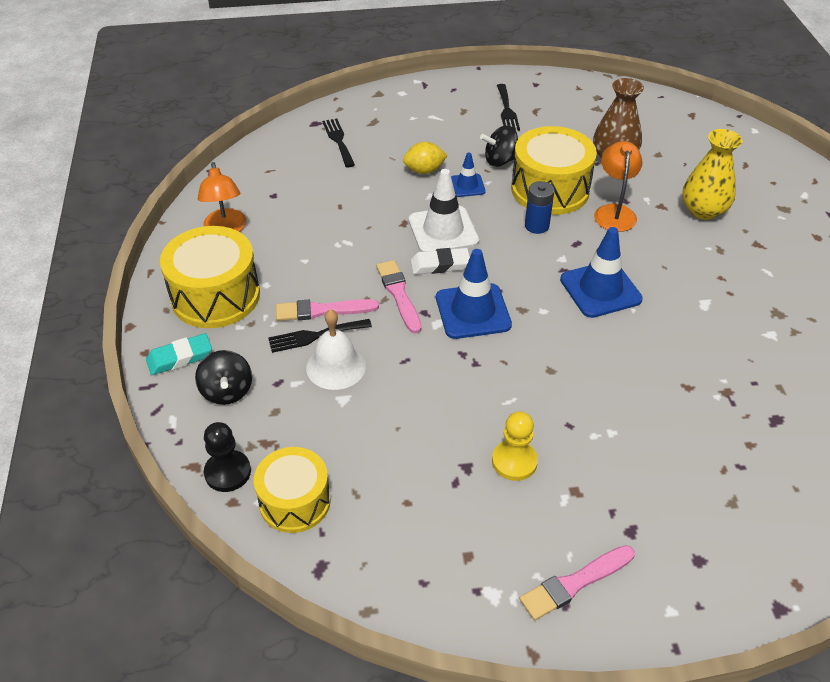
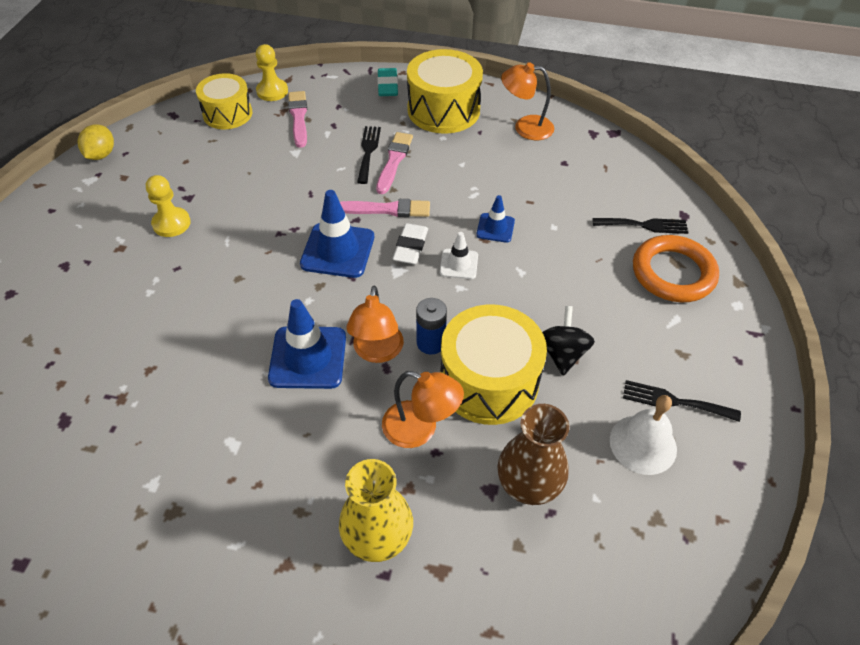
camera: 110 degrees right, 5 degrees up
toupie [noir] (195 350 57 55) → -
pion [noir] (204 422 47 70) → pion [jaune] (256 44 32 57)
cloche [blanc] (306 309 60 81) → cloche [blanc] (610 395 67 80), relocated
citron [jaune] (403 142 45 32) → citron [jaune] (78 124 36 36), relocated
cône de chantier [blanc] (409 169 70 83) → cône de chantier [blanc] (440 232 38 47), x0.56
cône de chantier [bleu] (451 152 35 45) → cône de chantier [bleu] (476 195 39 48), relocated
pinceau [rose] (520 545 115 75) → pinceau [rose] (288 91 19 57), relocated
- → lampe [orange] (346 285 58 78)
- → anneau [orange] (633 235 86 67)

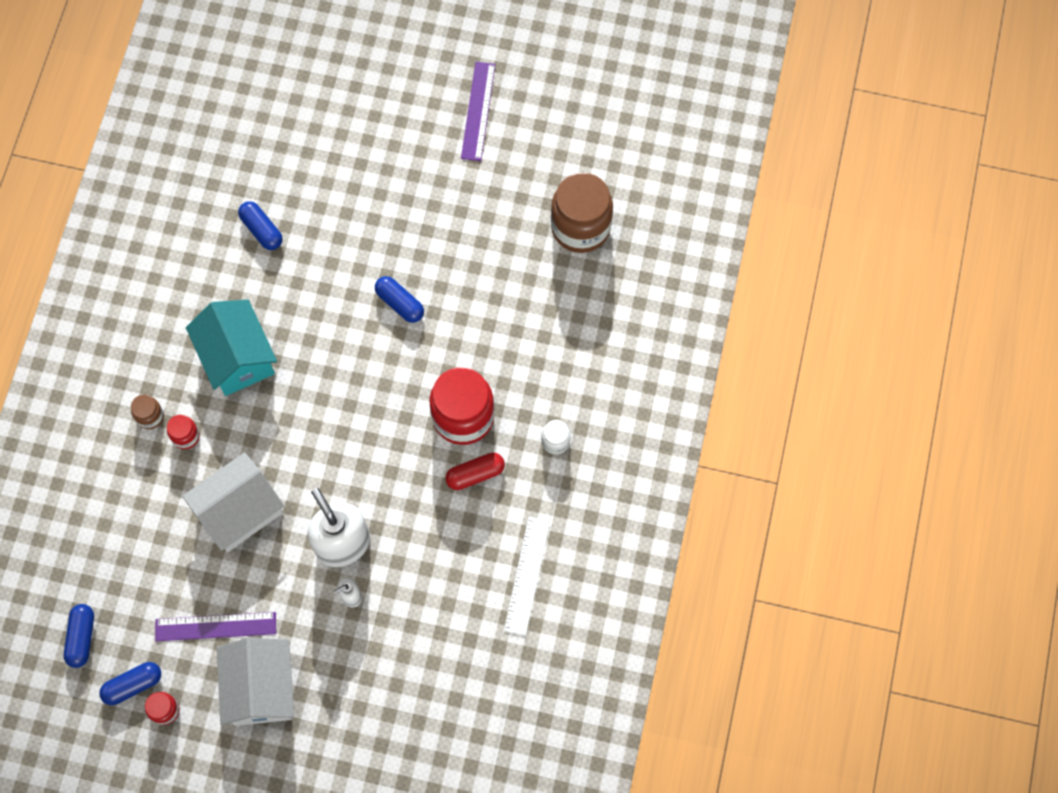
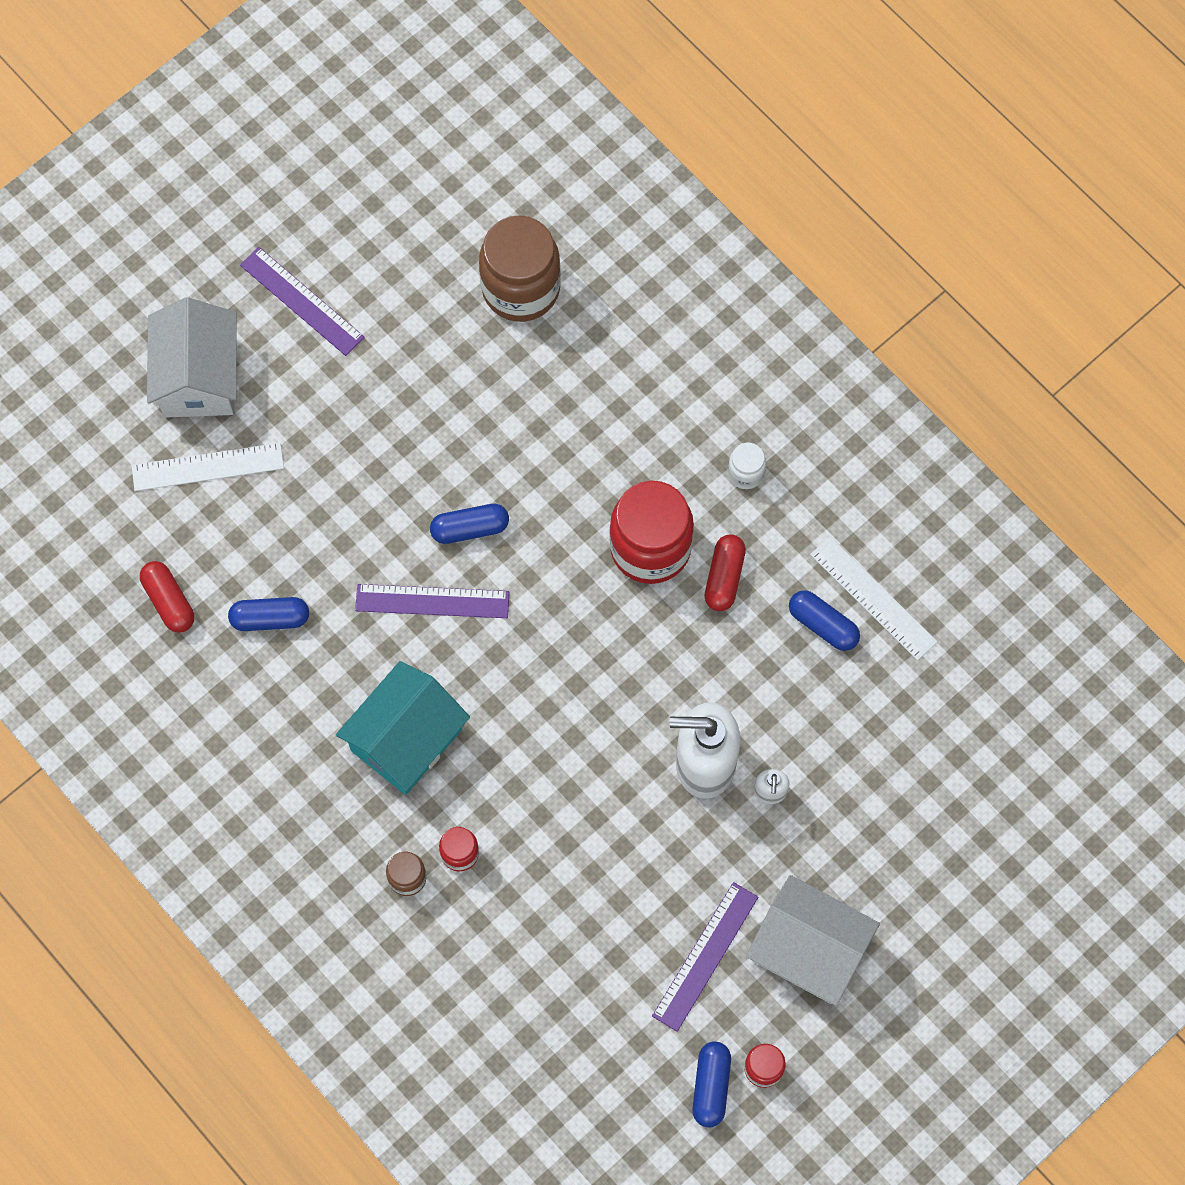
camera: 55 degrees left, 0 degrees up
gélule [bleu] (64 604 30 64) → gélule [bleu] (789 590 71 61), relocated
maison [blanc] (182 452 102 100) → maison [blanc] (147 297 90 121), relocated
maison [turquoise] (186 300 91 96) → maison [turquoise] (336 661 134 134), 60 degrees counterclockwise
- → règle [blanc] (132 443 152 48)
- → gélule [rouge] (140 561 54 72)
- → règle [violet] (355 584 155 34)

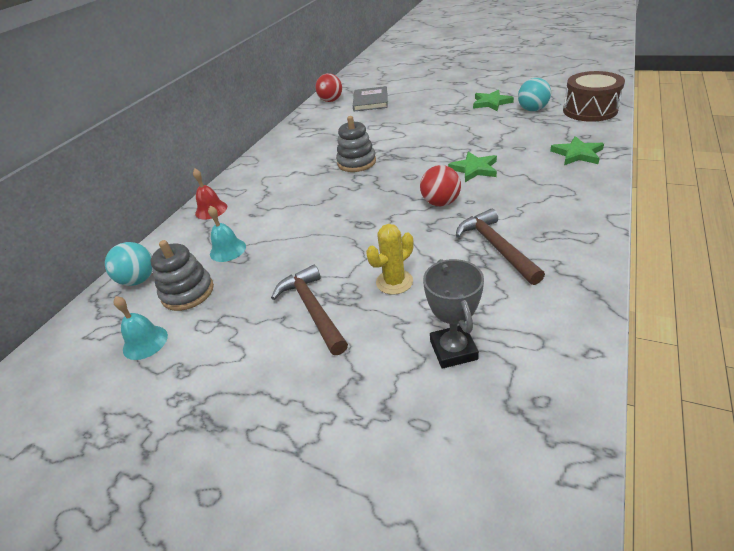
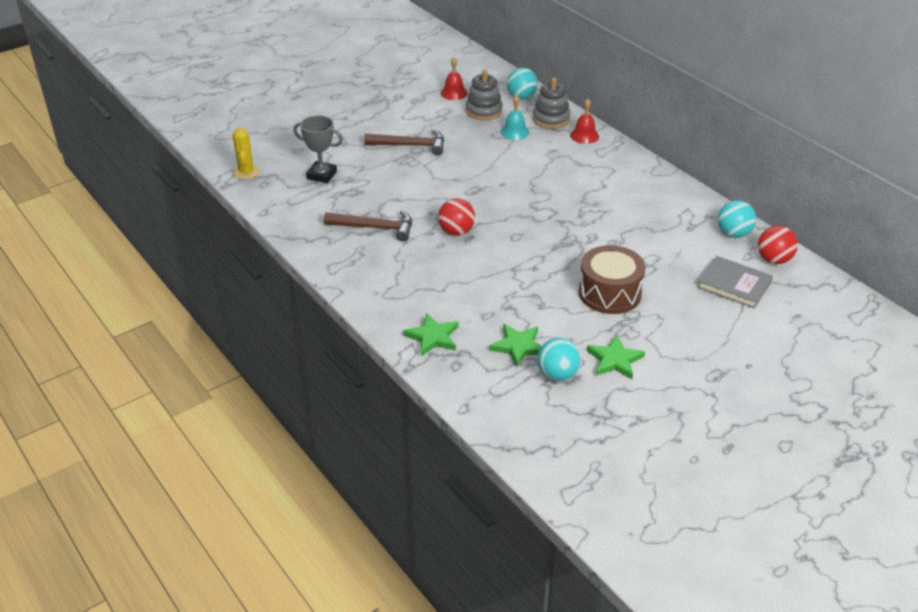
camera: 115 degrees right, 0 degrees up
cloche [turquoise] (114 296 54 64) → cloche [rouge] (440 57 28 43)
jouet à empiler [gris] (336 116 40 56) → jouet à empiler [gris] (533 78 37 51), relocated
cactus [jaune] (366 224 48 71) → cactus [jaune] (233 127 27 52), relocated
étoile [vert] (448 152 49 30) → étoile [vert] (489 324 53 43), relocated
tambour [marron] (563 71 62 51) → tambour [marron] (579 245 67 69), relocated
- → balle [turquoise] (718 200 38 38)

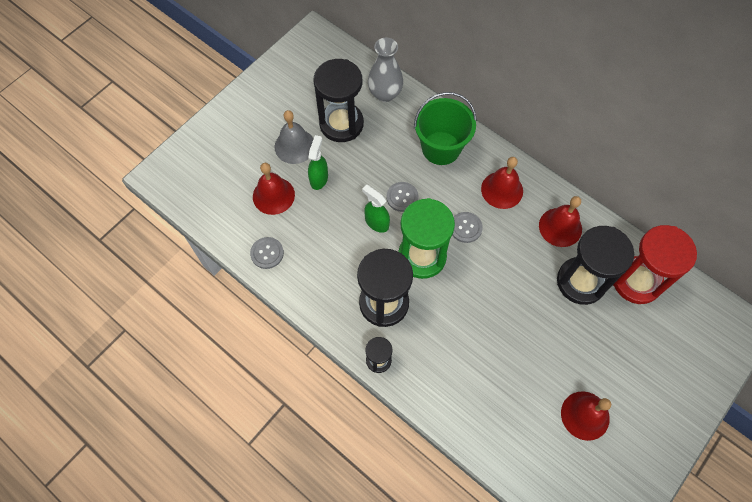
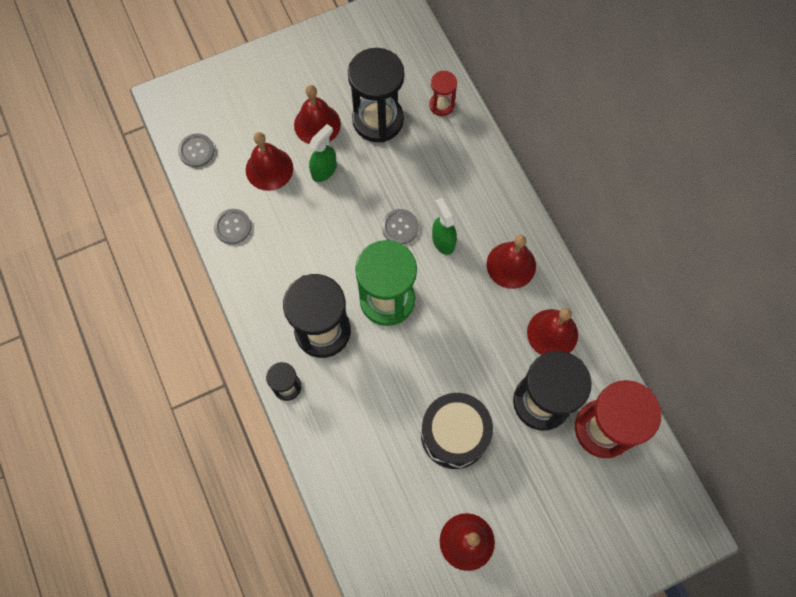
camera: 25 degrees right, 5 degrees up
cloche [gris] (275 110 39 54) → cloche [rouge] (294 85 47 59)
vaporisateur [vert] (362 185 28 48) → vaporisateur [vert] (432 198 25 57), relocated
vase [gris] (368 38 35 64) → sablier [rouge] (429 71 28 45)
seau [vert] (414 92 63 73) → -
bouton [gris] (452 212 31 31) → bouton [gris] (178 134 37 33), relocated
- → tambour [noir] (421 393 72 76)

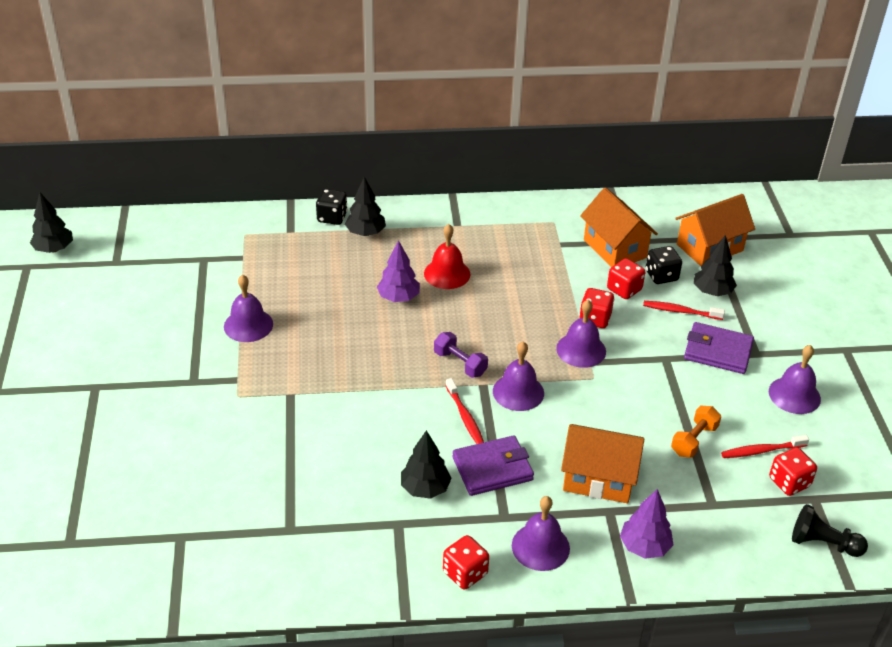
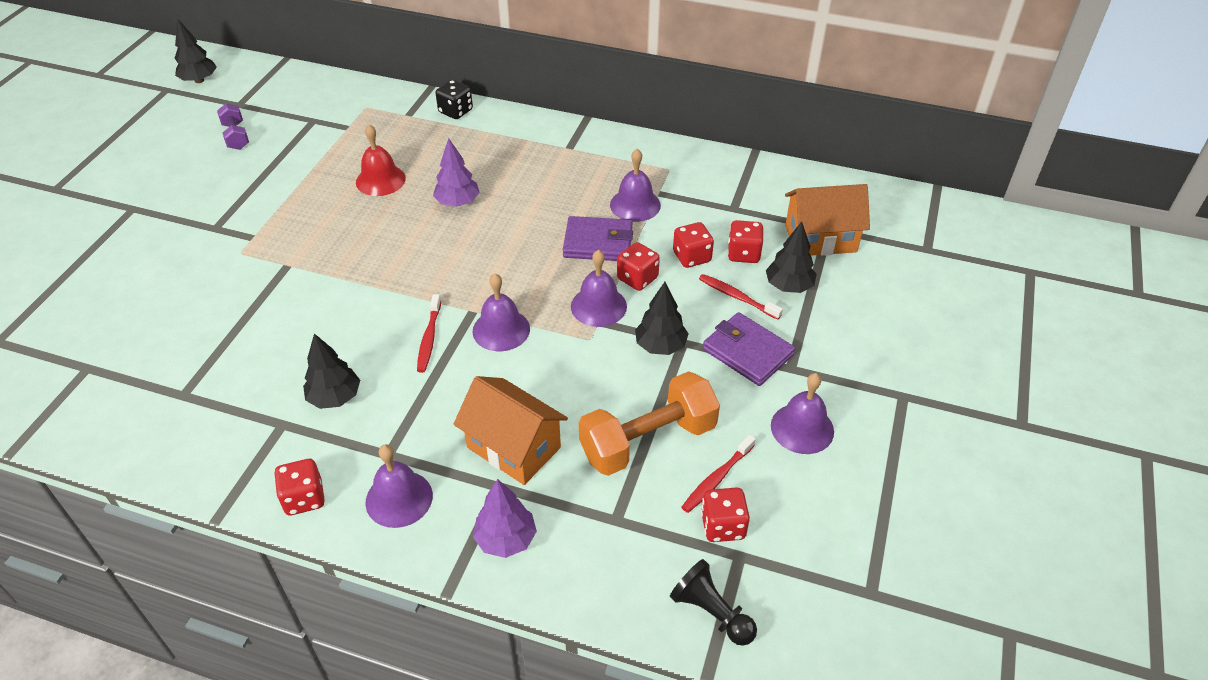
camera: 25 degrees right, 5 degrees up
cloche [violet] (224 274 49 68) → cloche [violet] (610 149 51 73), relocated
arbre [noir] (345 177 41 59) → arbre [noir] (635 282 53 73), relocated
cloche [rouge] (424 224 46 65) → cloche [rouge] (356 124 50 72), relocated
haltère [violet] (434 332 54 46) → haltère [violet] (217 103 32 47), relocated
portefeuille [violet] (453 435 81 61) → portefeuille [violet] (563 216 70 45), relocated
maison [orange] (580 188 78 79) → -
dé [noir] (646 246 36 38) → dé [rouge] (728 220 36 43)
haltère [orange] (671 406 50 52) → haltère [orange] (579 371 141 105), x1.88
brosse à dents [rouge] (721 435 88 23) → brosse à dents [rouge] (681 435 75 78), 60 degrees counterclockwise

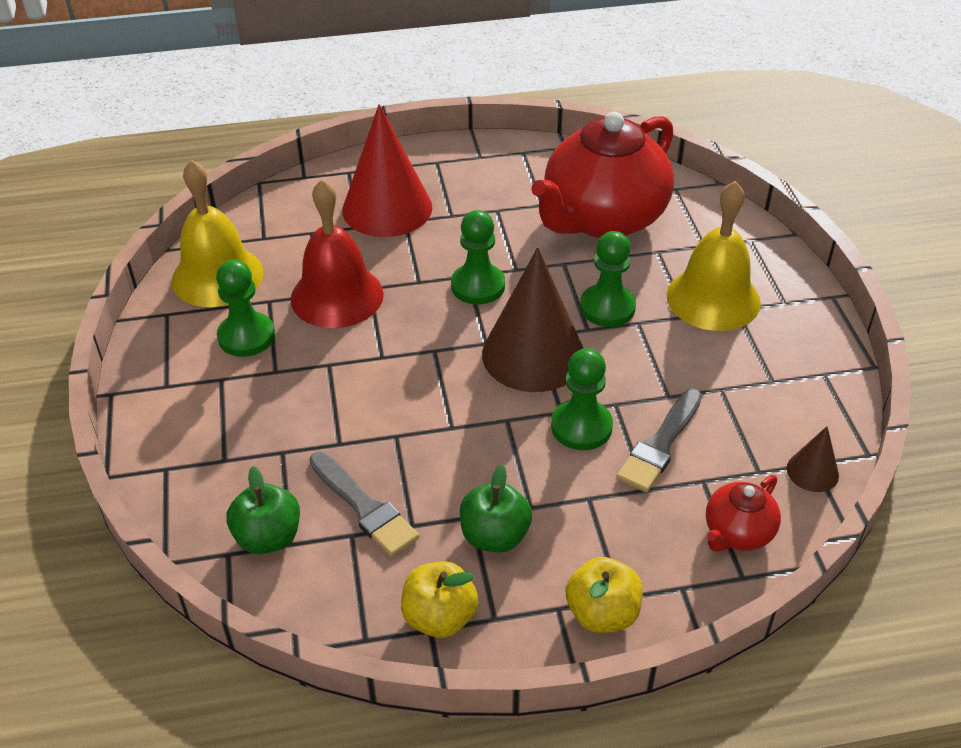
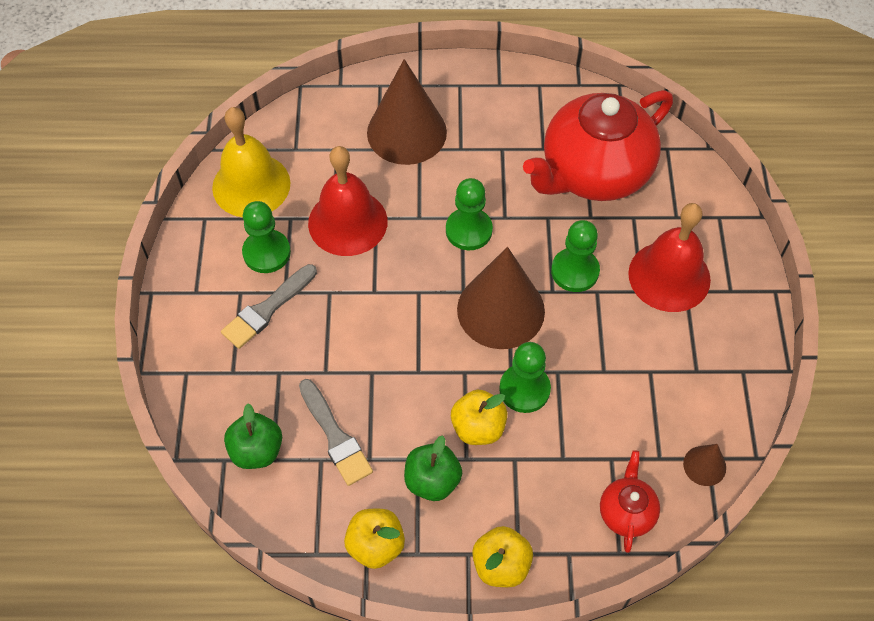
camera: 10 degrees right, 15 degrees up
cône [rouge] (342 104 90 133) → cône [marron] (367 59 80 106)
pinceau [gris] (616 389 86 104) → pinceau [gris] (221 264 96 85), relocated
cloche [jaune] (667 181 94 150) → cloche [rouge] (628 203 83 109)
théière [rouge] (706 475 75 77) → théière [rouge] (600 450 60 103), 135 degrees clockwise
- → pomme [jaune] (451 390 56 55)

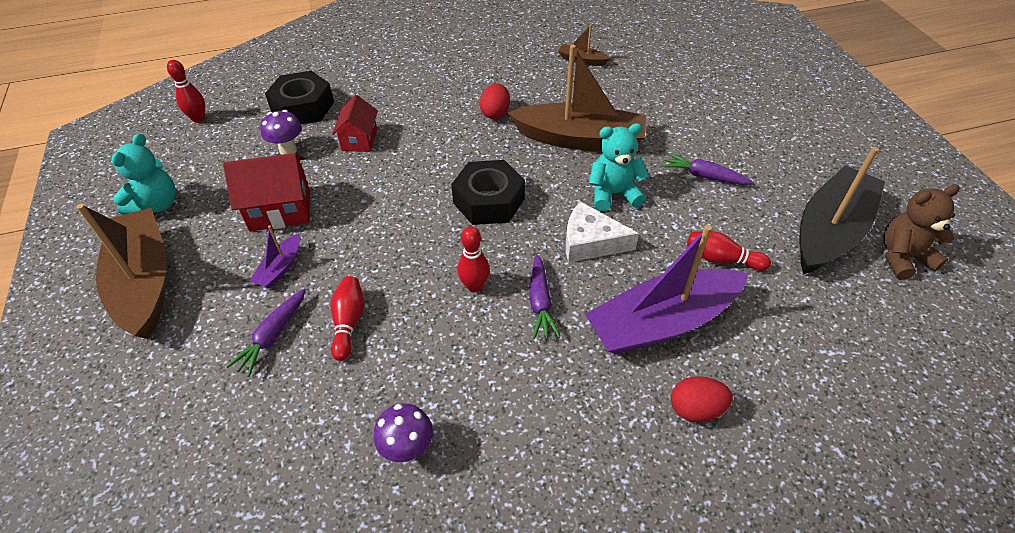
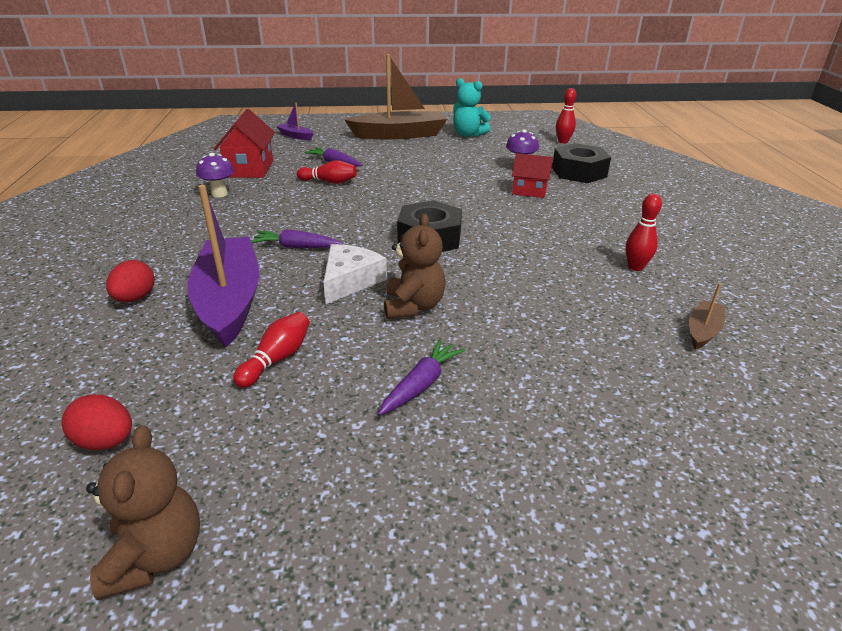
camera: 100 degrees right, 15 degrees down
maison [rouge] (223 153 87 79) → maison [rouge] (214 109 61 69), relocated
bateau [violet] (250 225 50 63) → bateau [violet] (276 102 38 38), relocated
quille [rouge] (457 226 33 66) → quille [rouge] (626 194 36 77), relocated
œuf [rouge] (479 83 31 36) → œuf [rouge] (61 394 71 56), relocated
bateau [marron] (507 45 139 106) → -
ours en peluche [turquoise] (589 123 60 88) → ours en peluche [marron] (384 214 62 105)
bateau [noir] (800 147 85 127) → -

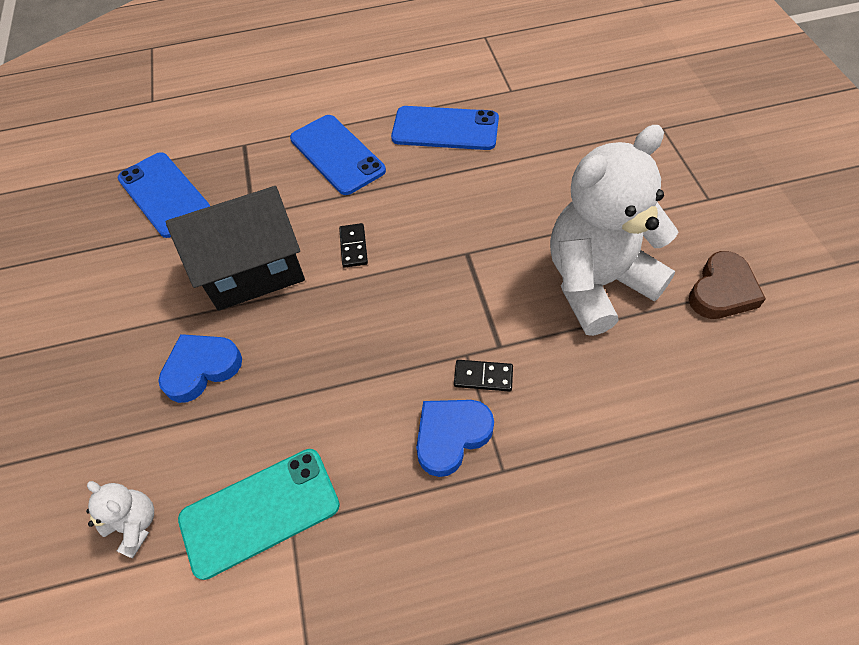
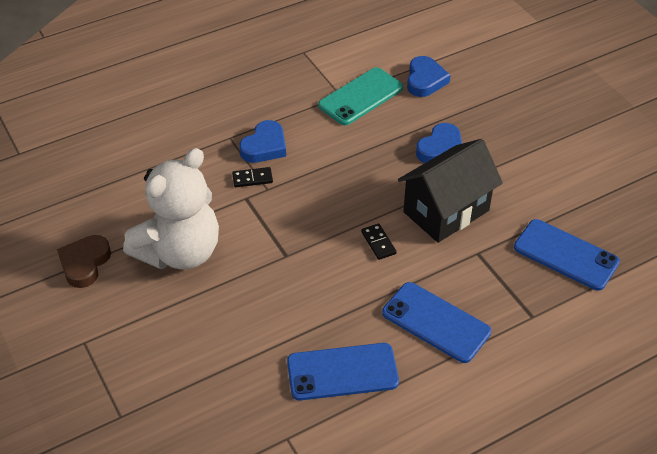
camera: 160 degrees right, 10 degrees down
ours en peluche [blanc] (86 481 68 77) → cœur [bleu] (407 56 43 41)

